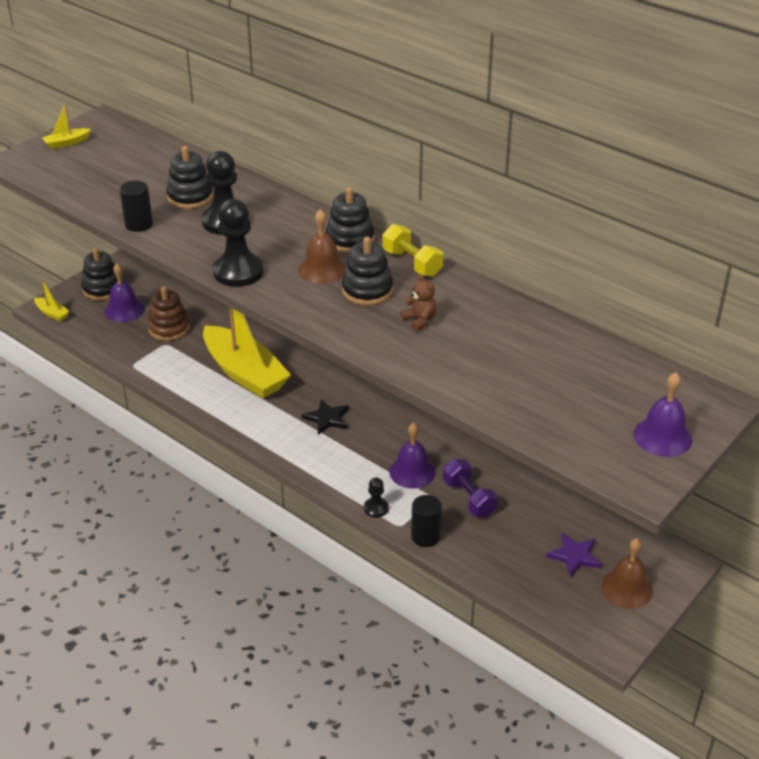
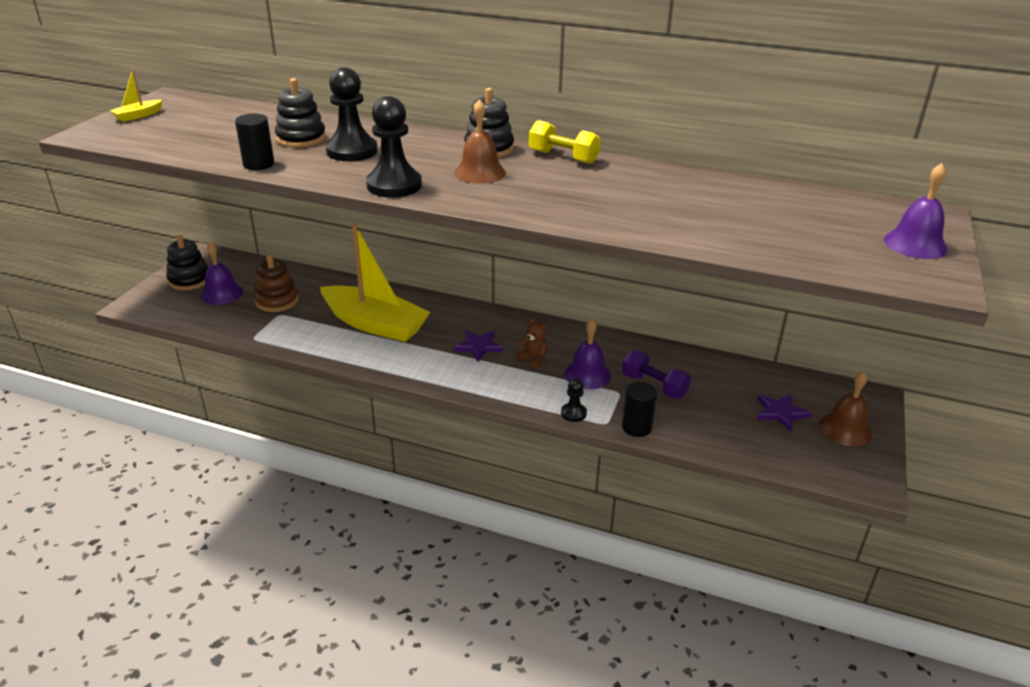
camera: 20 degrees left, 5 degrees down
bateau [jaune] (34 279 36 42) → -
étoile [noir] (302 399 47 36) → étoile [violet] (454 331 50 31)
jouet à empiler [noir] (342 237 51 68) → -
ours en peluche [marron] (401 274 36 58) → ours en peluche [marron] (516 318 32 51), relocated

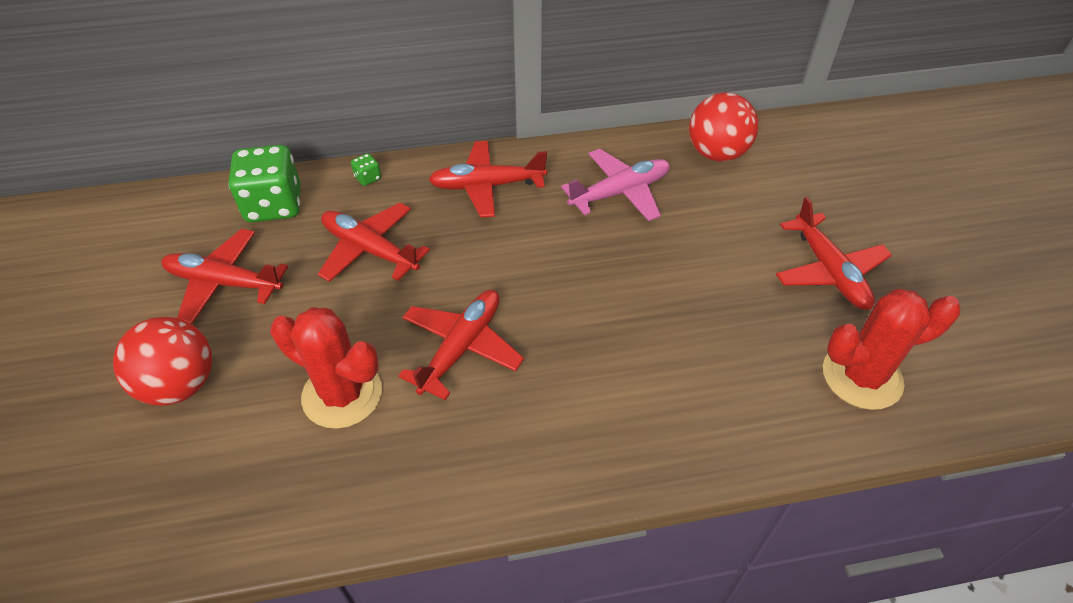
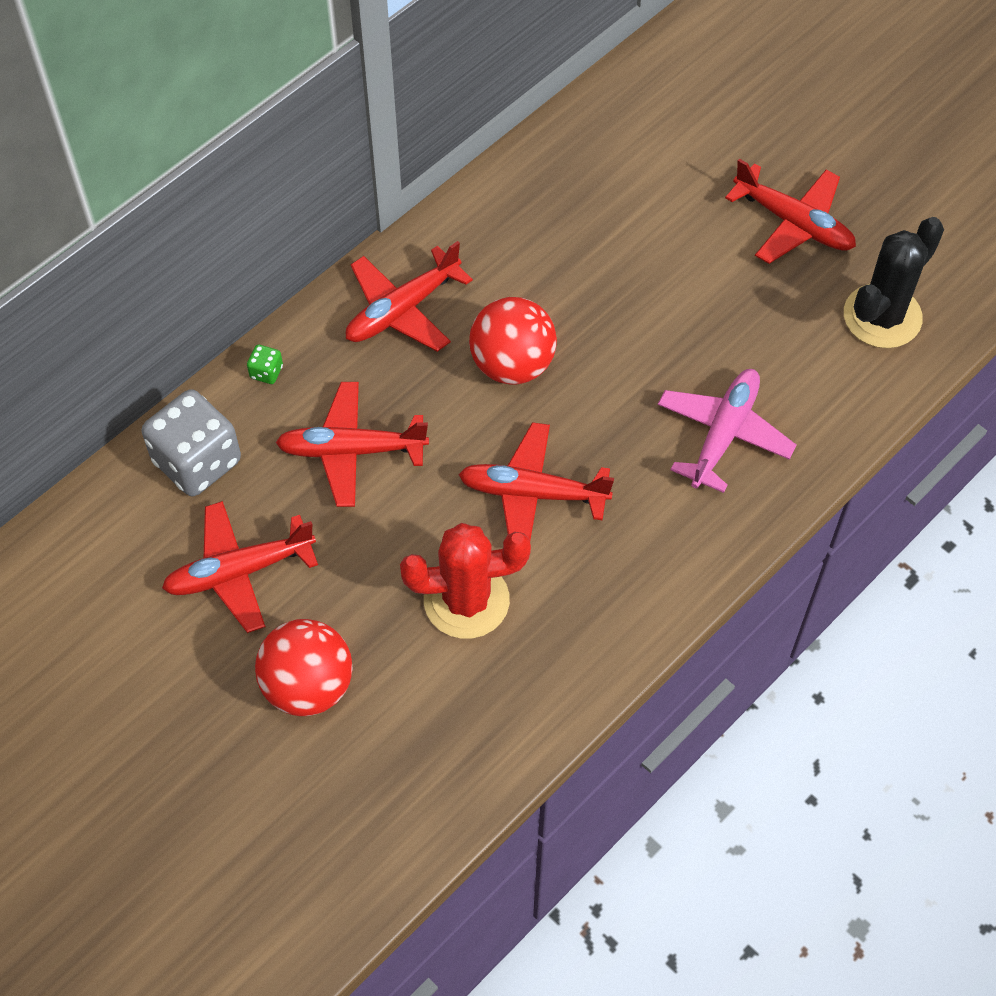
camera: 35 degrees left, 10 degrees up
dé [vert] (228 145 73 77) → dé [gris] (142 389 99 107)
avion [rouge] (398 290 126 110) → avion [rouge] (458 422 156 118), 75 degrees counterclockwise
avion [rose] (561 149 109 72) → avion [rose] (658 369 138 124), relocated
balle [rouge] (689 93 69 69) → balle [rouge] (469 297 88 87), relocated
cactus [rouge] (823 289 137 121) → cactus [noir] (844 217 100 131)

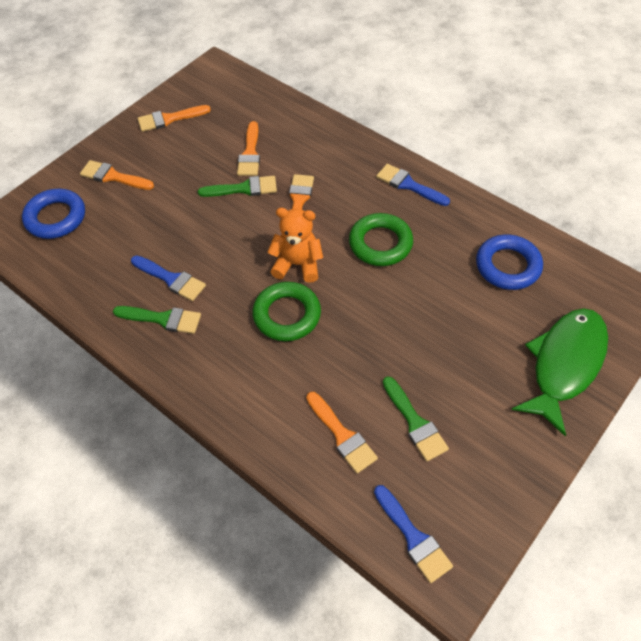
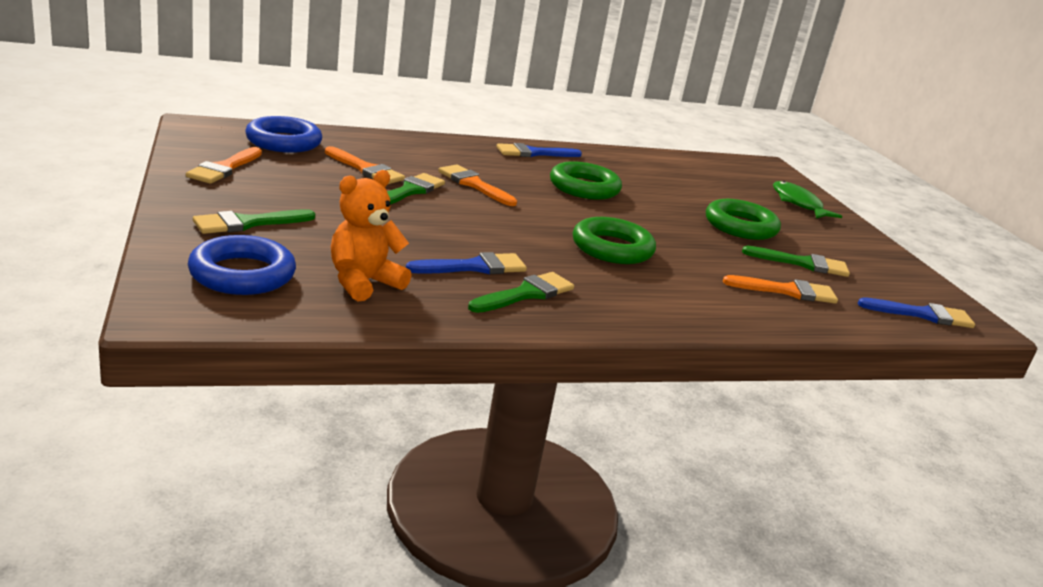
camera: 60 degrees left, 30 degrees down
pinceau [orange] (80 160 74 30) → pinceau [vert] (193 209 122 25)
ours en peluche [orange] (268 208 55 75) → ours en peluche [orange] (331 170 81 132), relocated
anneau [bleu] (476 234 67 56) → anneau [bleu] (245 116 77 37), relocated
poisson [vert] (512 308 96 128) → poisson [vert] (773 181 69 38), x0.61
- → anneau [vert] (706 199 75 41)

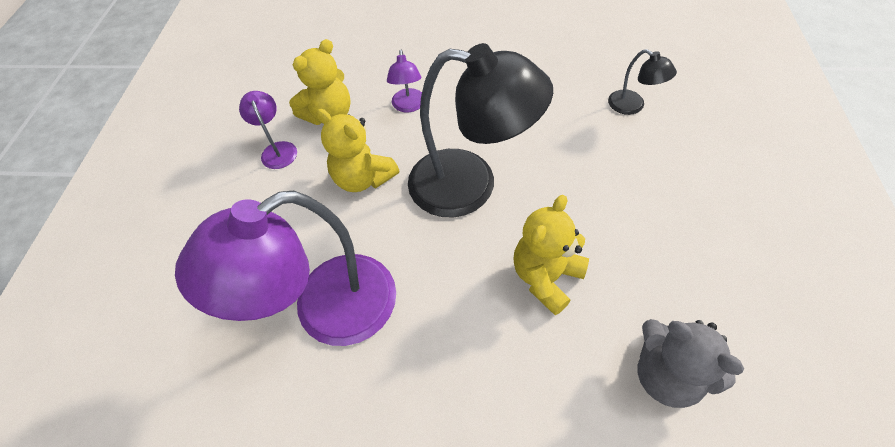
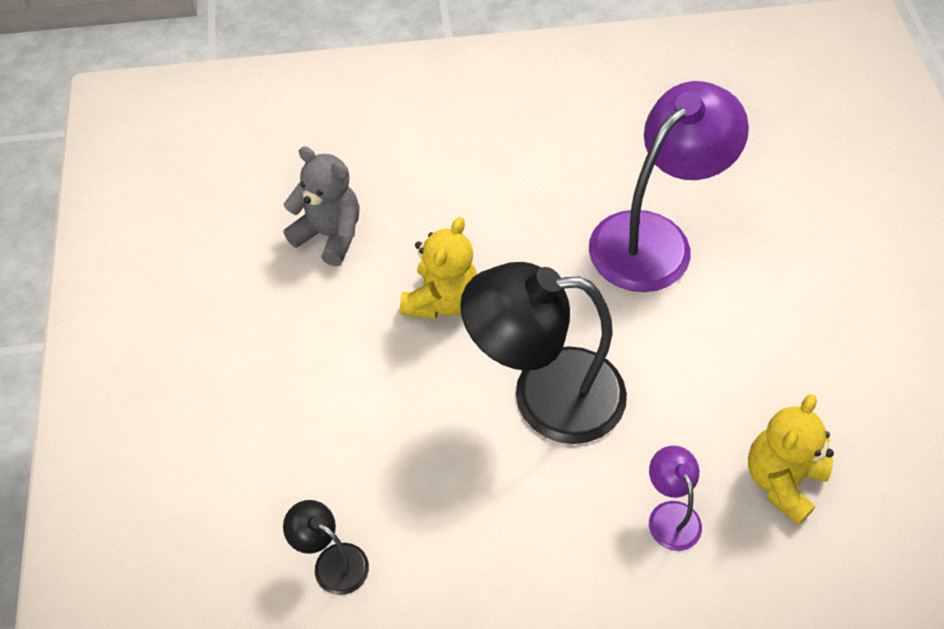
camera: 165 degrees right, 0 degrees up
lampe [violet] (239 91 58 78) → -
ours en peluche [jaune] (317 109 83 83) → -

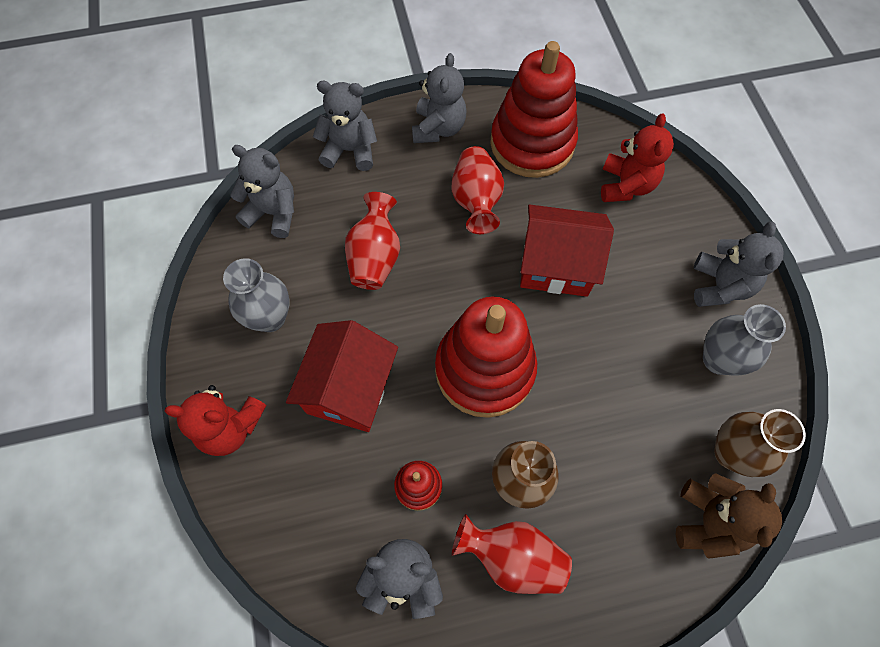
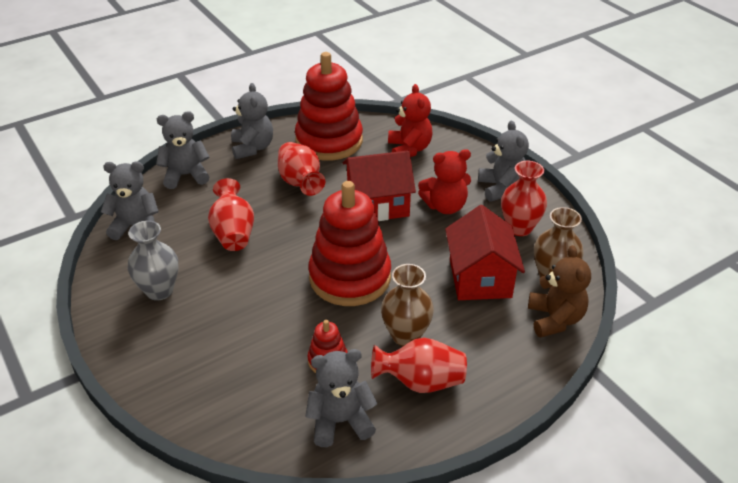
camera: 20 degrees left, 25 degrees down
ours en peluche [rouge] (165 385 101 71) → ours en peluche [rouge] (418 149 53 65), relocated
maison [rouge] (286 320 112 112) → maison [rouge] (445 205 80 95), relocated
vase [gris] (703 304 83 72) → vase [rouge] (501 161 46 75)

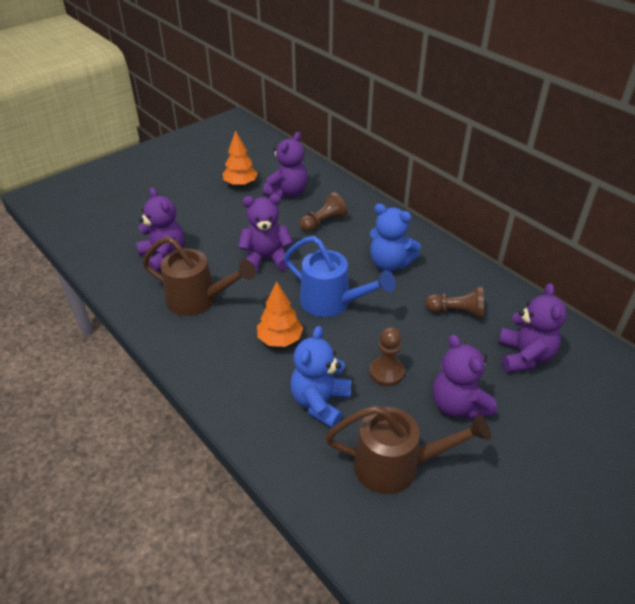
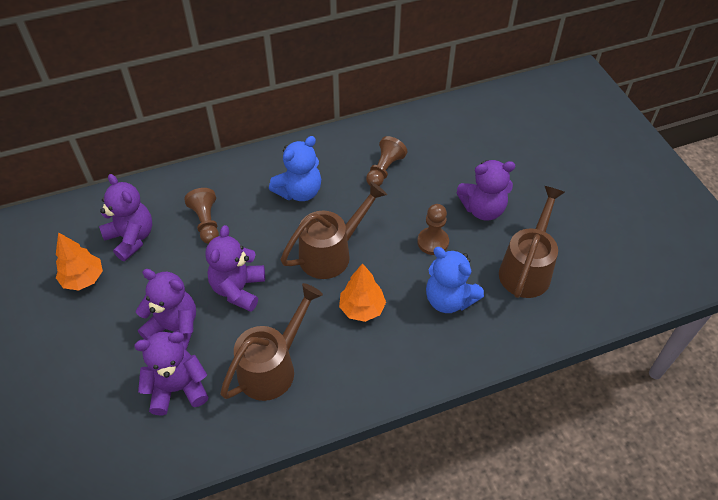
camera: 70 degrees left, 10 degrees up
arrosoir [bleu] (284 236 112 81) → arrosoir [marron] (281 182 106 97)
ours en peluche [violet] (498 283 69 90) → ours en peluche [violet] (136 269 60 81), relocated

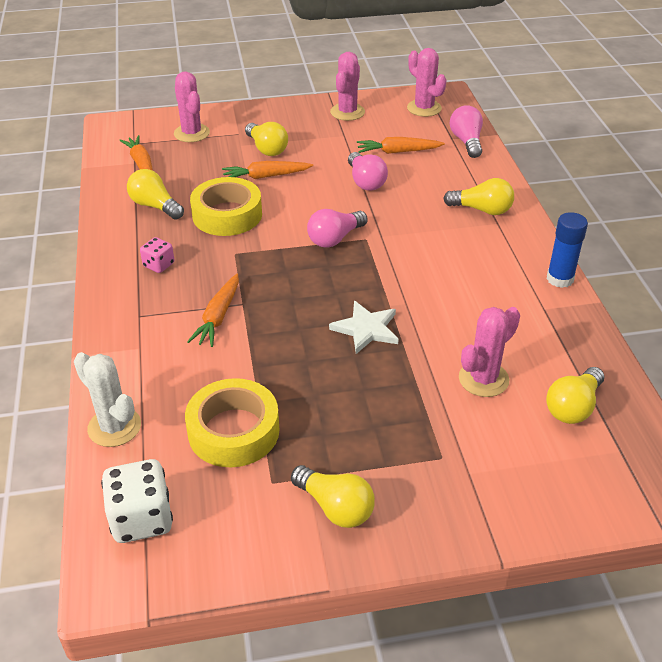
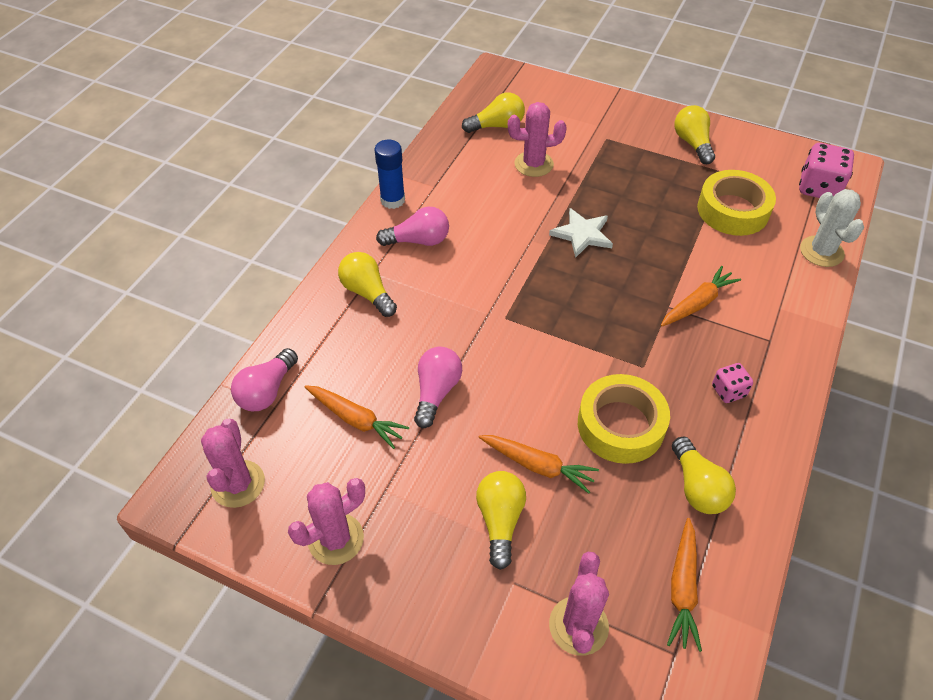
camera: 145 degrees left, 10 degrees up
dé [blanc] (101 459 72 84) → dé [rose] (799 143 55 55)
ampoule [rose] (307 209 61 39) → ampoule [rose] (376 207 73 39), relocated

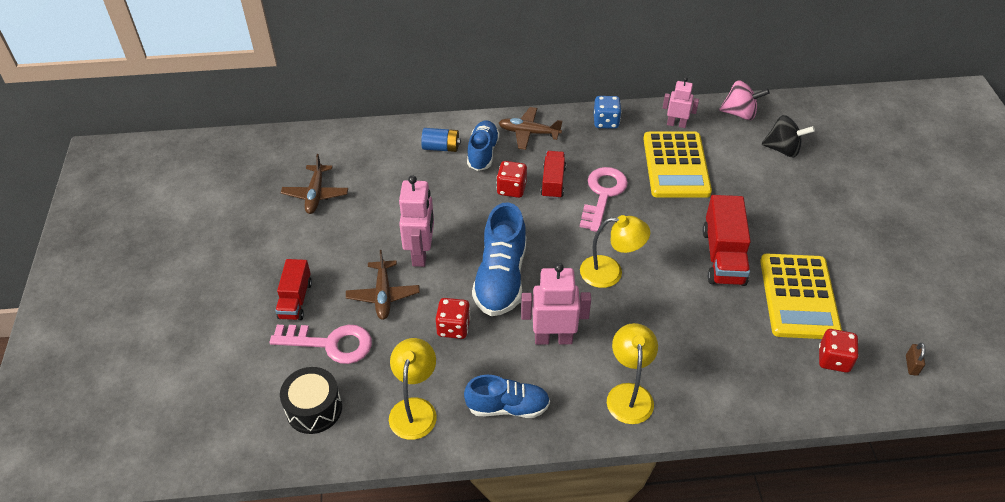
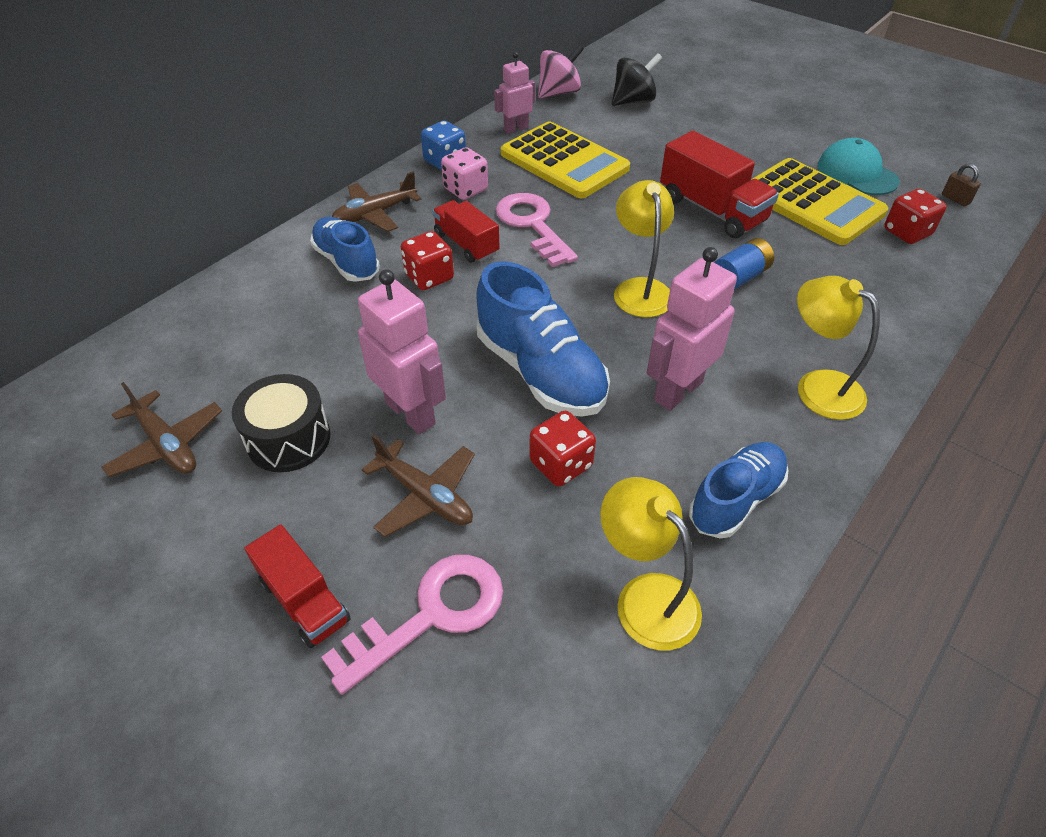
camera: 45 degrees left, 0 degrees up
tambour [noir] (280 367 62 67) → tambour [noir] (232 374 98 98), relocated
pile [bleu] (421 128 40 24) → pile [bleu] (714 238 60 52), relocated
lampe [jaune] (580 215 70 73) → lampe [jaune] (614 180 60 137), 60 degrees counterclockwise
- → dé [rose] (441 147 47 53)
- → casquette [turquoise] (818 138 82 57)

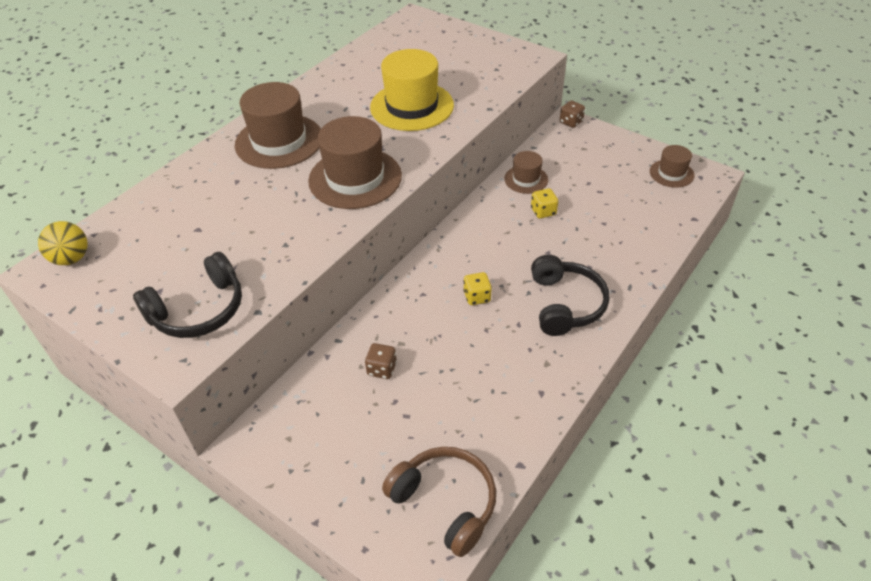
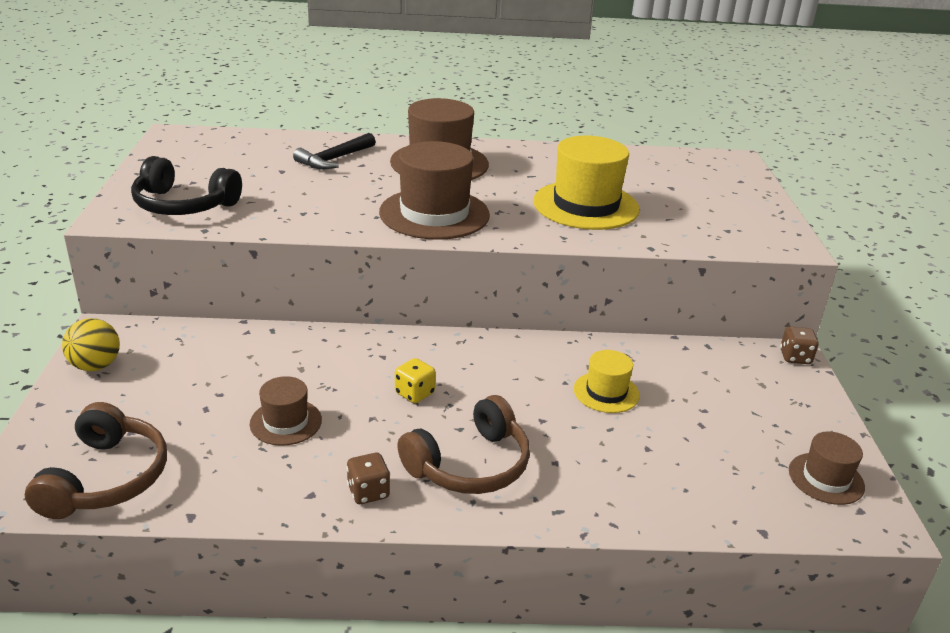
camera: 50 degrees right, 15 degrees down
balle [jaune] (38 221 49 44) → balle [jaune] (62 318 58 53), relocated
dé [marron] (365 343 32 36) → dé [marron] (346 453 44 51), relocated
chapeau [marron] (504 151 44 43) → chapeau [marron] (250 376 72 70), relocated
dé [jaune] (531 188 27 31) → chapeau [jaune] (574 350 66 63)
casque audio [noir] (531 255 78 81) → casque audio [marron] (397 395 133 99)
- → marteau [noir] (293 133 83 36)

